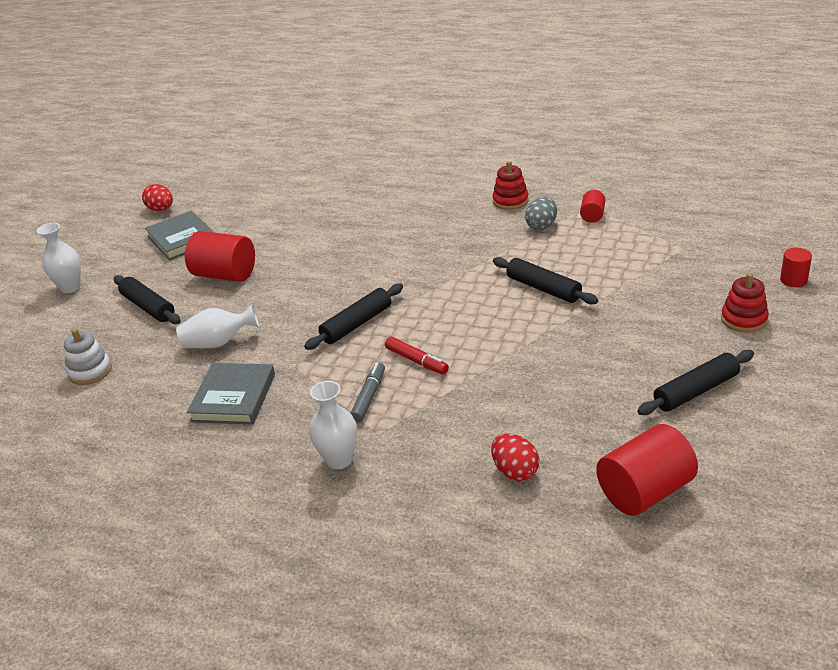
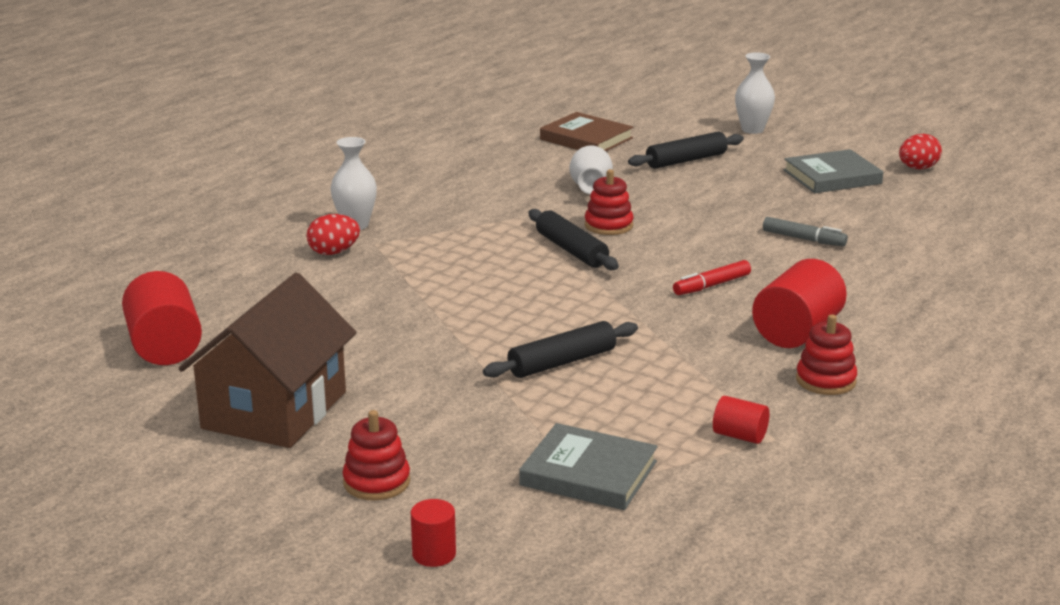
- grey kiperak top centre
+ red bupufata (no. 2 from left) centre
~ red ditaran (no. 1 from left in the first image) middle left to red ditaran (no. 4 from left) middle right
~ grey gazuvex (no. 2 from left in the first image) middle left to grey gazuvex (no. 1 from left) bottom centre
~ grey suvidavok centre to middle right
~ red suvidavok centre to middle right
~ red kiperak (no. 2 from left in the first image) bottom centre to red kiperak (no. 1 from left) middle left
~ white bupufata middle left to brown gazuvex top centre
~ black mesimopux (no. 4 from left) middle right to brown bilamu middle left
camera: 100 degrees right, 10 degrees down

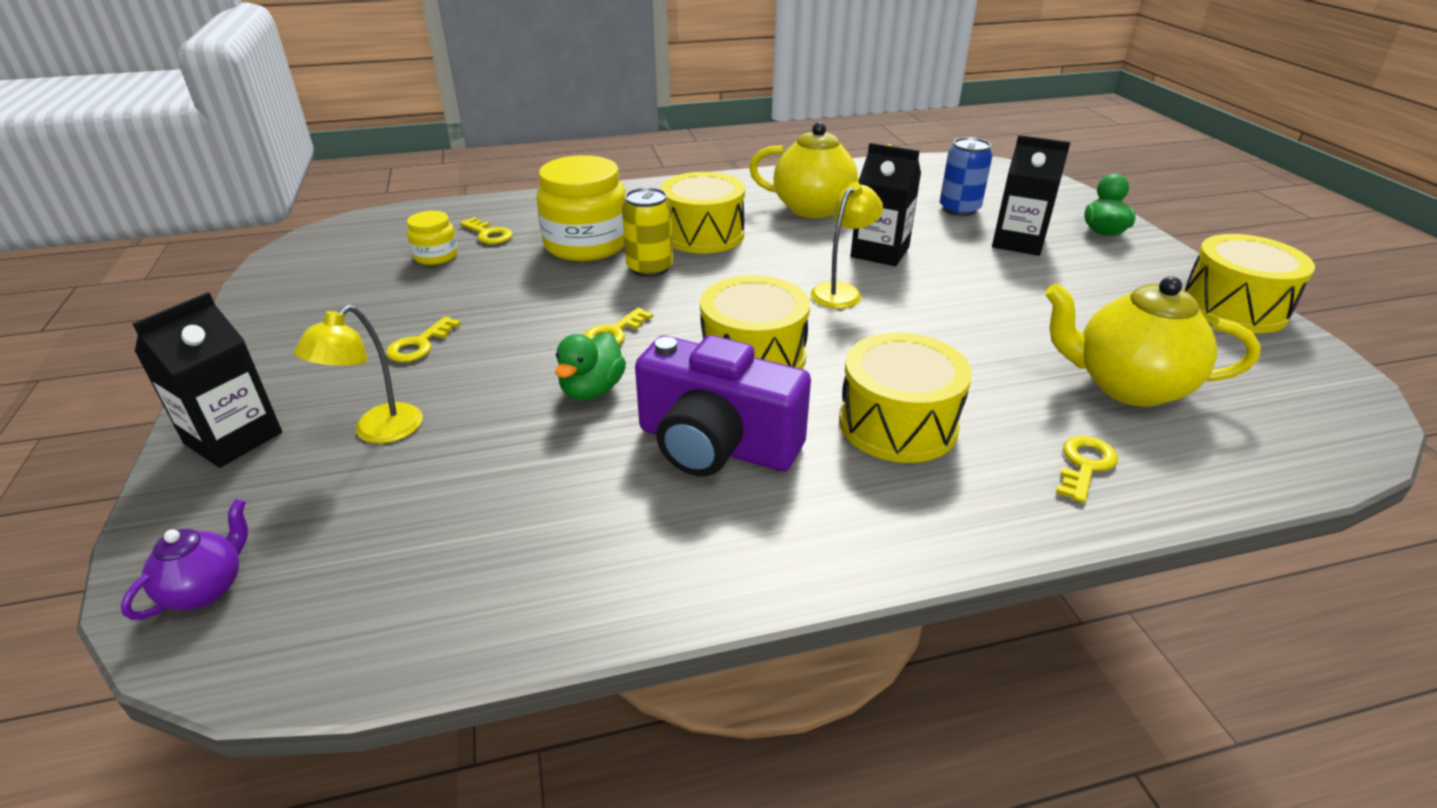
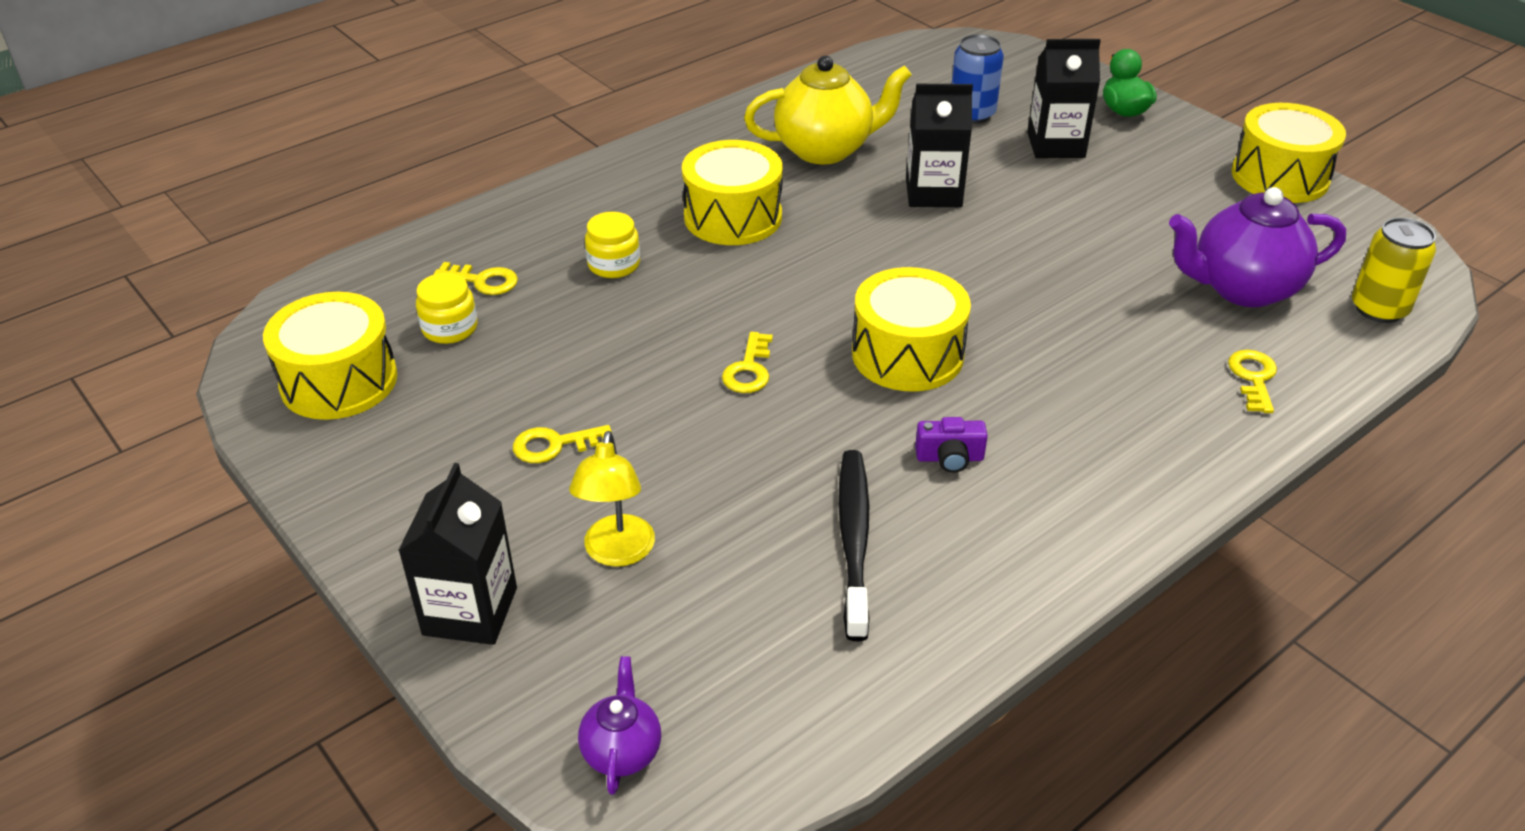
- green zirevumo (no. 1 from left) centre
- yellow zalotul (no. 2 from left) top centre
+ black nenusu centre
~ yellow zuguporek top centre to top right
~ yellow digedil (no. 3 from left in the first image) centre to yellow digedil (no. 1 from left) middle left
~ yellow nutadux (no. 2 from left) middle right to purple nutadux (no. 2 from left) top right
~ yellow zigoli (no. 1 from left in the first image) middle left = centre 75 degrees clockwise
~ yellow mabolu (no. 2 from left) top centre = top centre x0.51
~ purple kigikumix centre = centre x0.41
camera: 25 degrees left, 5 degrees up

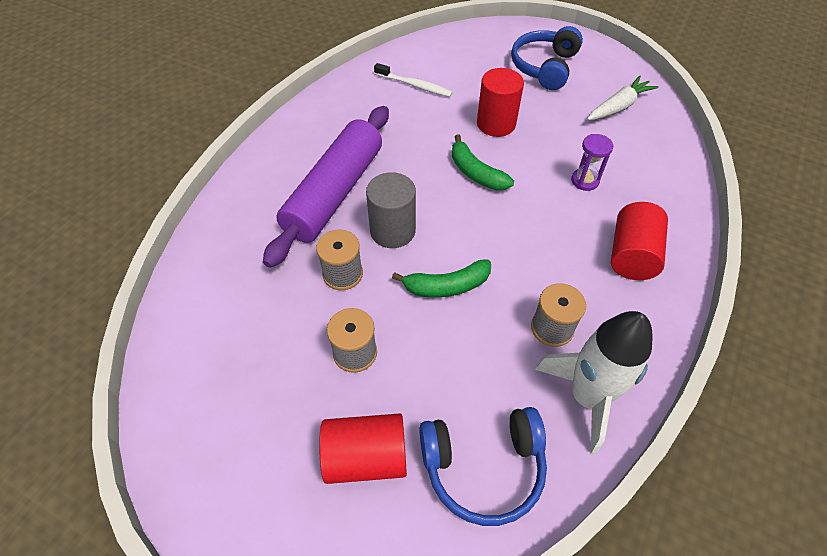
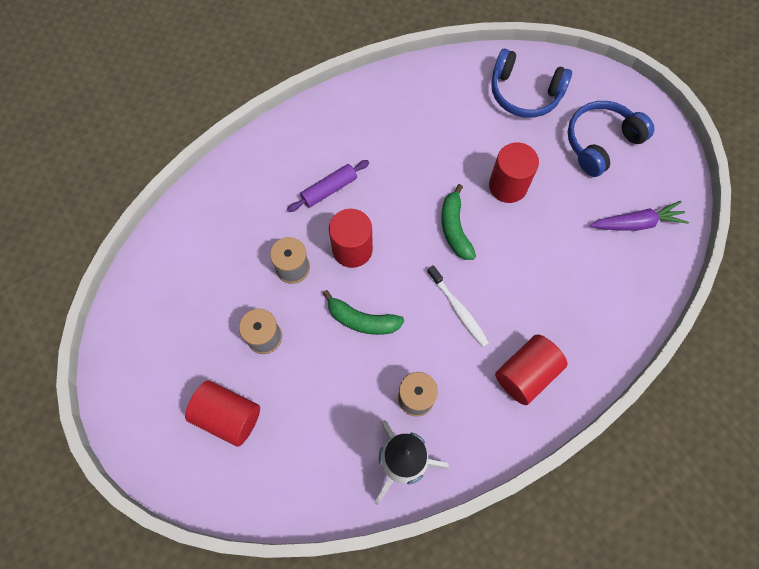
- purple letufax top right
~ white nenusu top centre to centre
~ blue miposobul (no. 1 from left) bottom centre to top right
~ grey ditaran centre to red ditaran (no. 2 from left) centre
~ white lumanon top right to purple lumanon middle right
~ purple mesimopux centre = top centre x0.47
camera: 30 degrees right, 15 degrees up

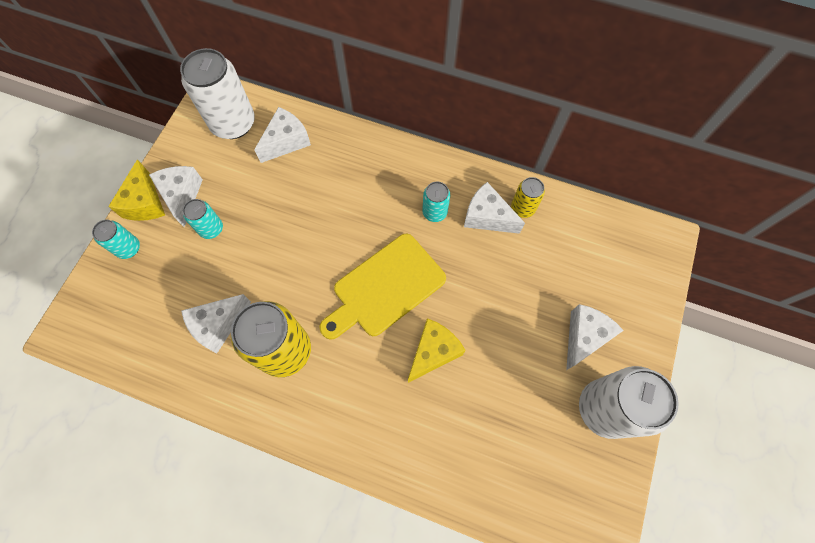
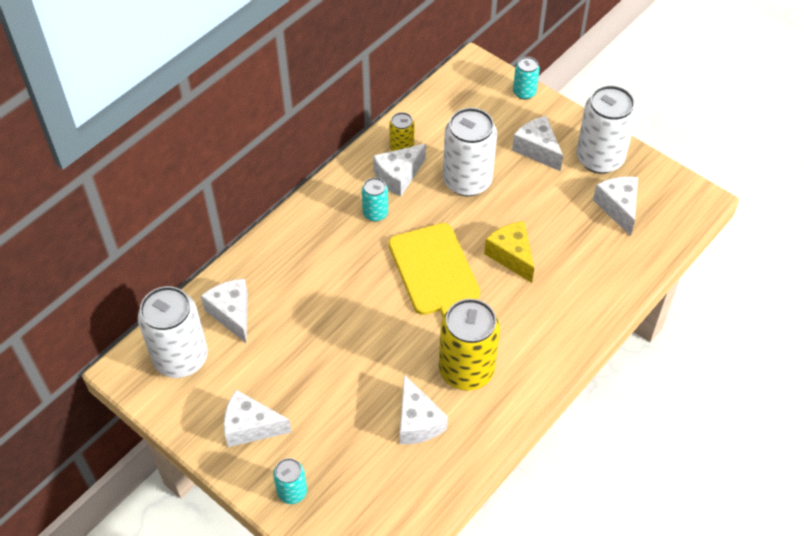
- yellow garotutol (no. 1 from left) middle left
+ white zuguporek (no. 2 from left) top centre
+ white garotutol (no. 6 from left) middle right
~ turquoise zuguporek (no. 2 from left in the first image) middle left to turquoise zuguporek (no. 3 from left) top centre
camera: 70 degrees left, 15 degrees down

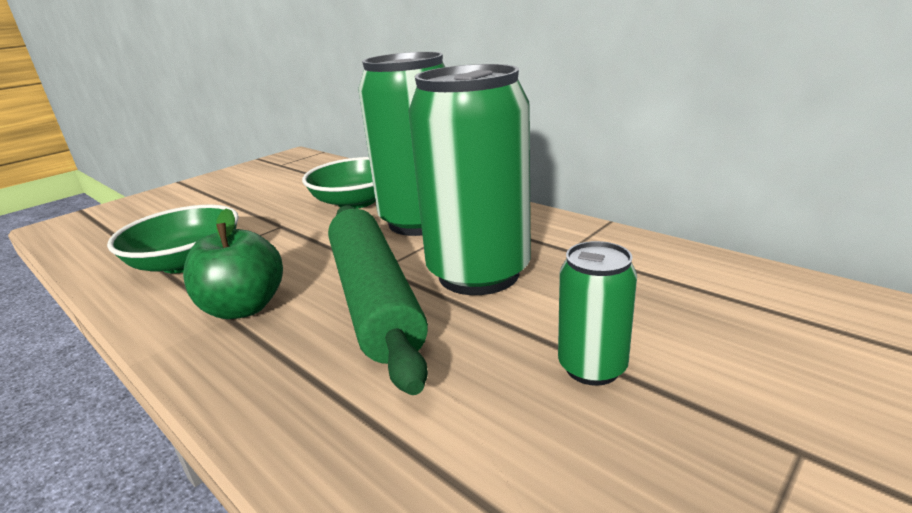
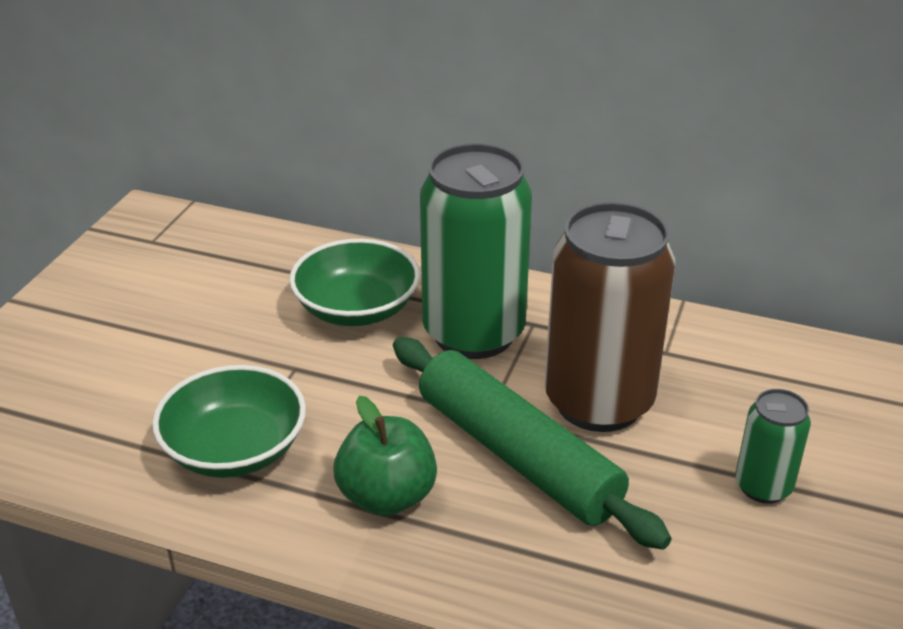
~ green zuguporek (no. 2 from left) centre to brown zuguporek middle right
camera: 25 degrees left, 10 degrees up

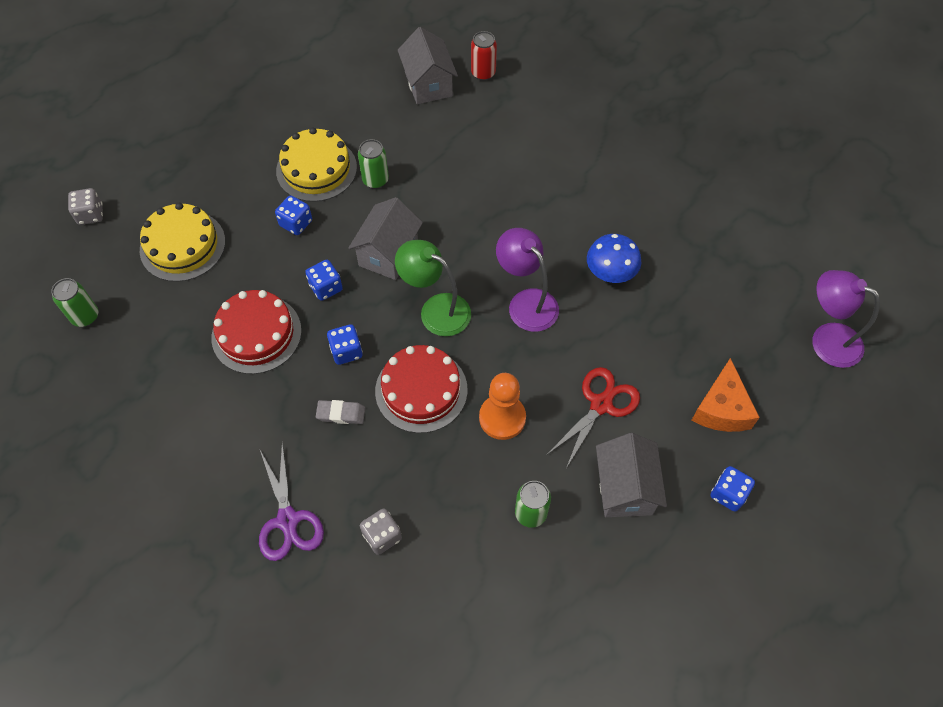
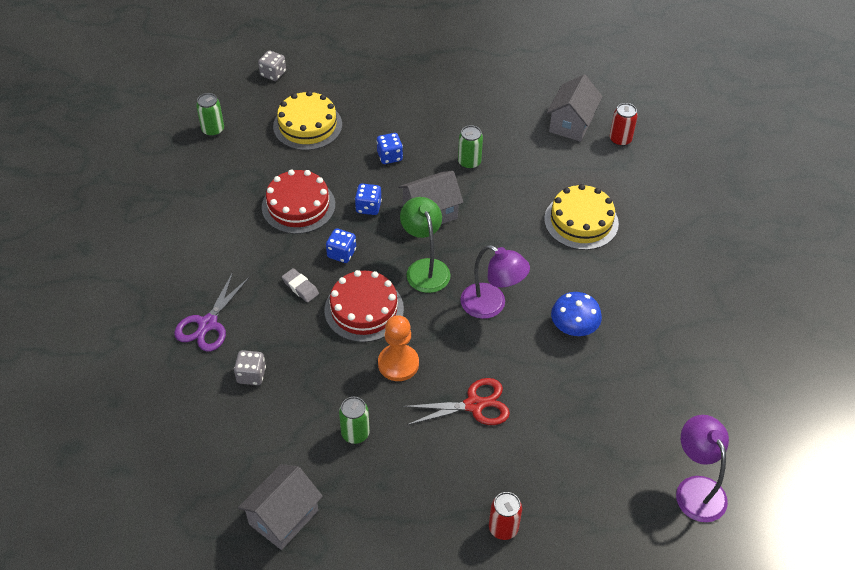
- orange garotutol middle right
~ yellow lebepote (no. 2 from left) top centre to middle right
~ grey bilamu (no. 3 from left in the first image) bottom right to grey bilamu (no. 1 from left) bottom left
~ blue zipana (no. 4 from left) bottom right to red zuguporek (no. 1 from left) bottom centre
~ purple zalotul (no. 1 from left) centre = centre 120 degrees clockwise
camera: 40 degrees right, 10 degrees down

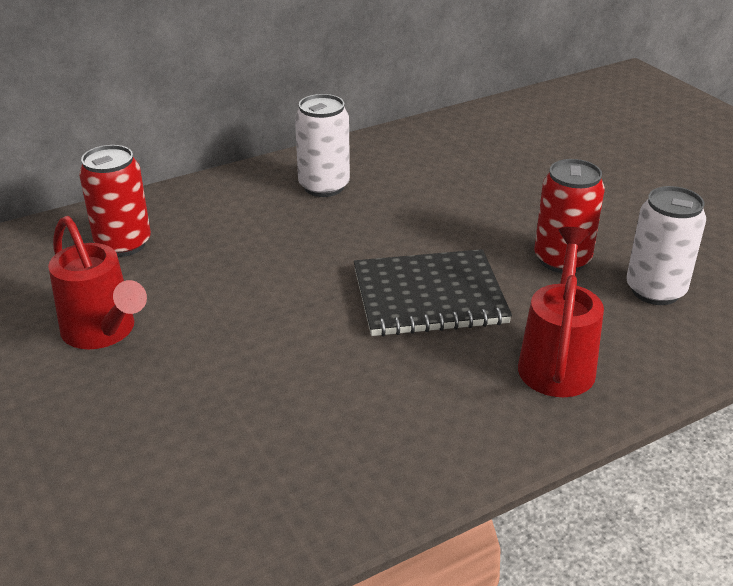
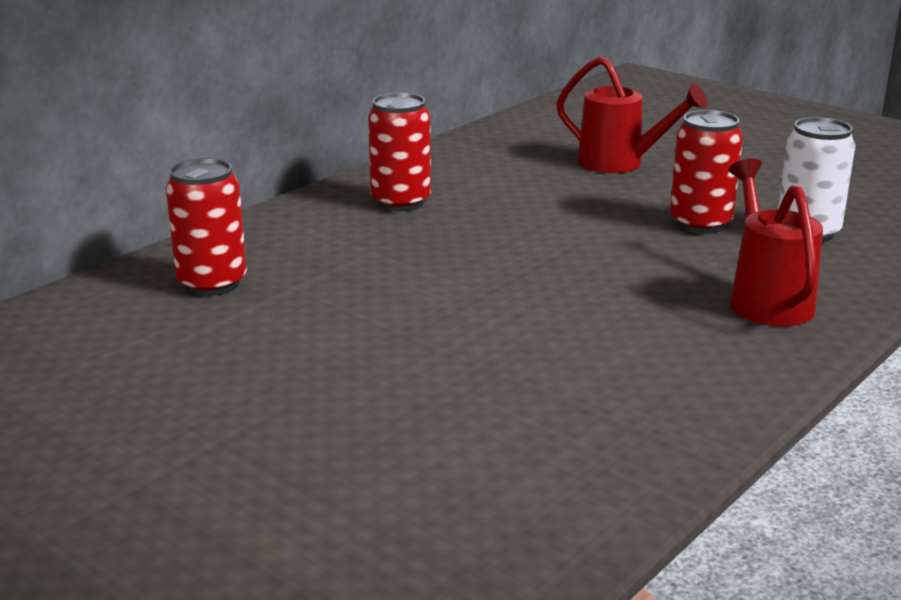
- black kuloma centre
~ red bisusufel (no. 1 from left) middle left to top right
~ white zuguporek (no. 1 from left) top centre to red zuguporek (no. 2 from left) top centre
camera: 20 degrees left, 10 degrees down

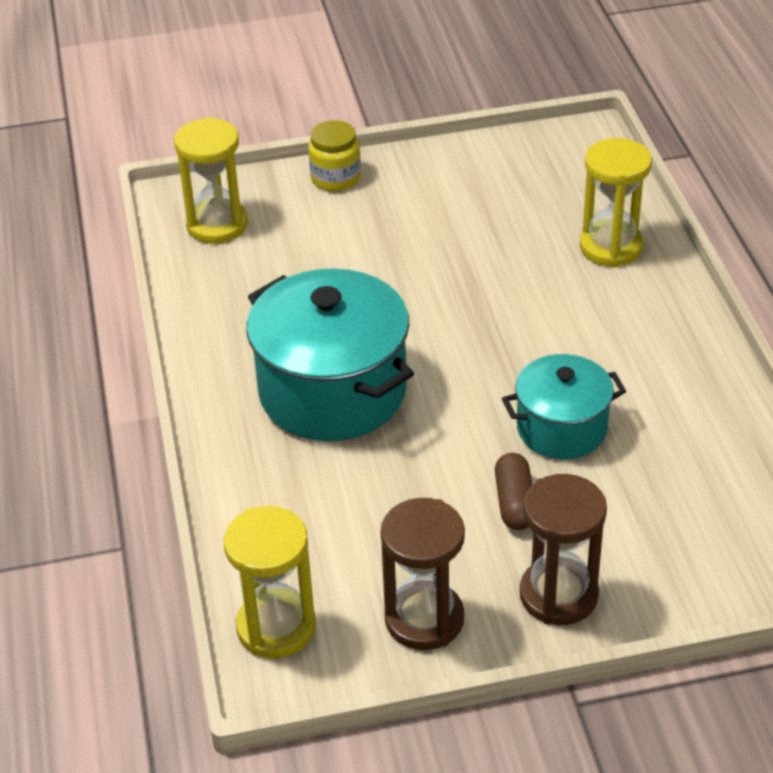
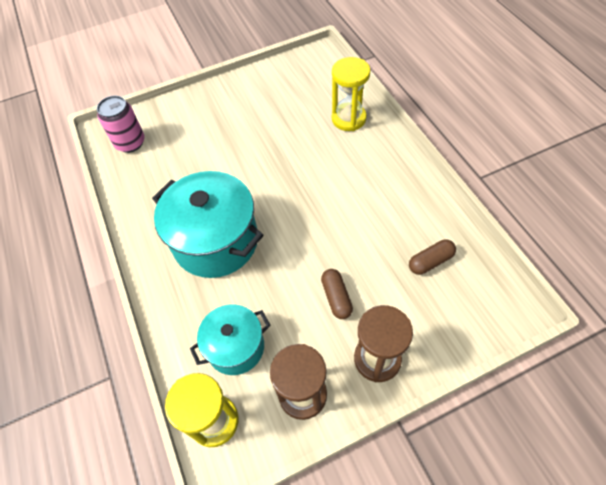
- yellow mabolu top centre
+ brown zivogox (no. 2 from left) middle right
~ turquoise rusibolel (no. 2 from left) middle right to bottom centre
~ yellow letufax (no. 1 from left) top left to pink zuguporek top left
camera: 10 degrees left, 15 degrees up

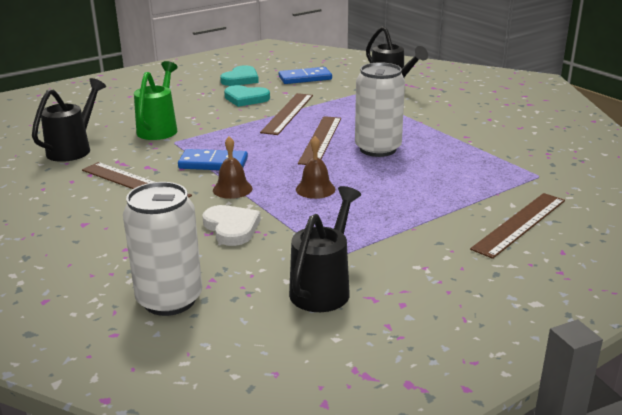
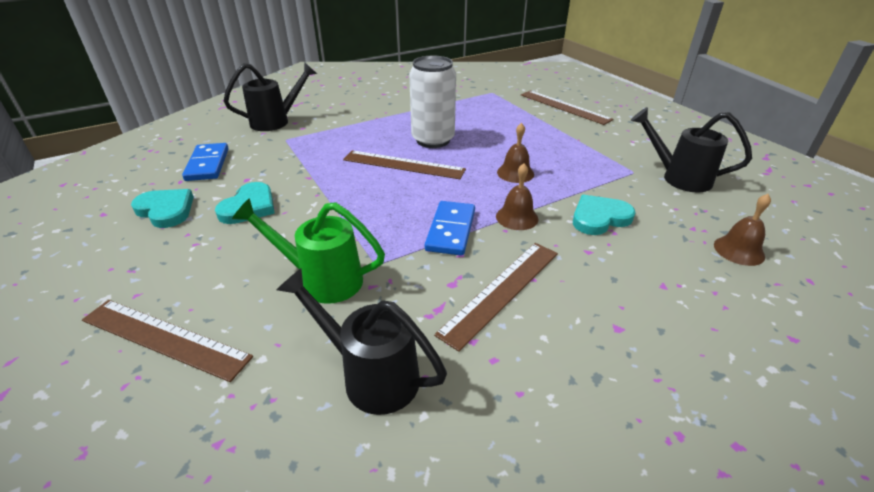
~ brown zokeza (no. 2 from left in the first image) top centre to brown zokeza (no. 1 from left) bottom left
~ white zuguporek (no. 1 from left) middle left to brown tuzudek (no. 3 from left) middle right
~ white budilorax centre to turquoise budilorax (no. 3 from left) middle right
camera: 85 degrees left, 10 degrees up

